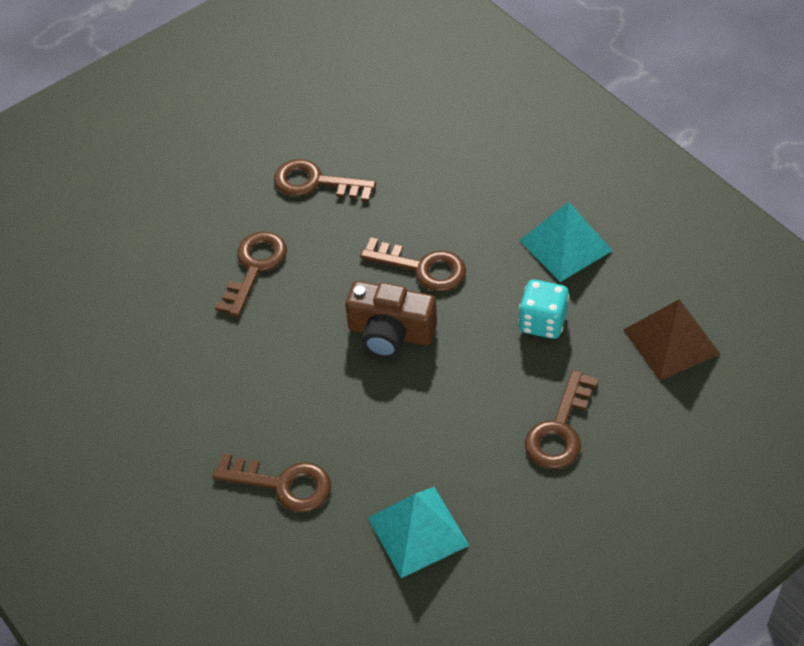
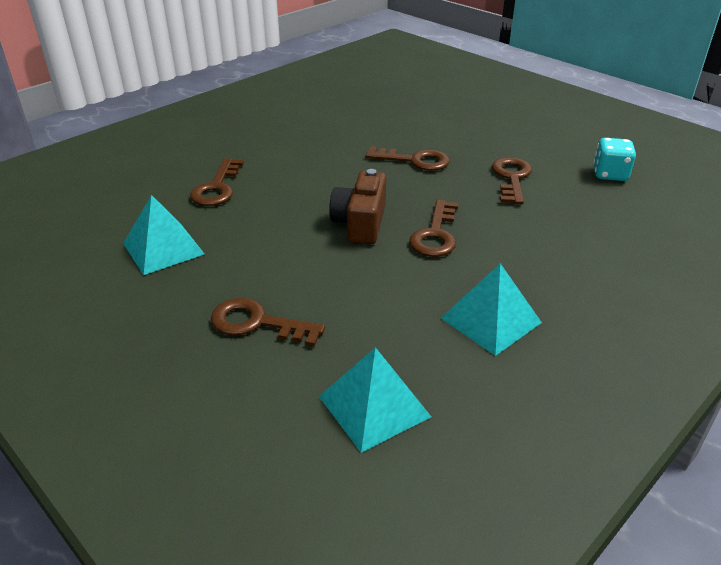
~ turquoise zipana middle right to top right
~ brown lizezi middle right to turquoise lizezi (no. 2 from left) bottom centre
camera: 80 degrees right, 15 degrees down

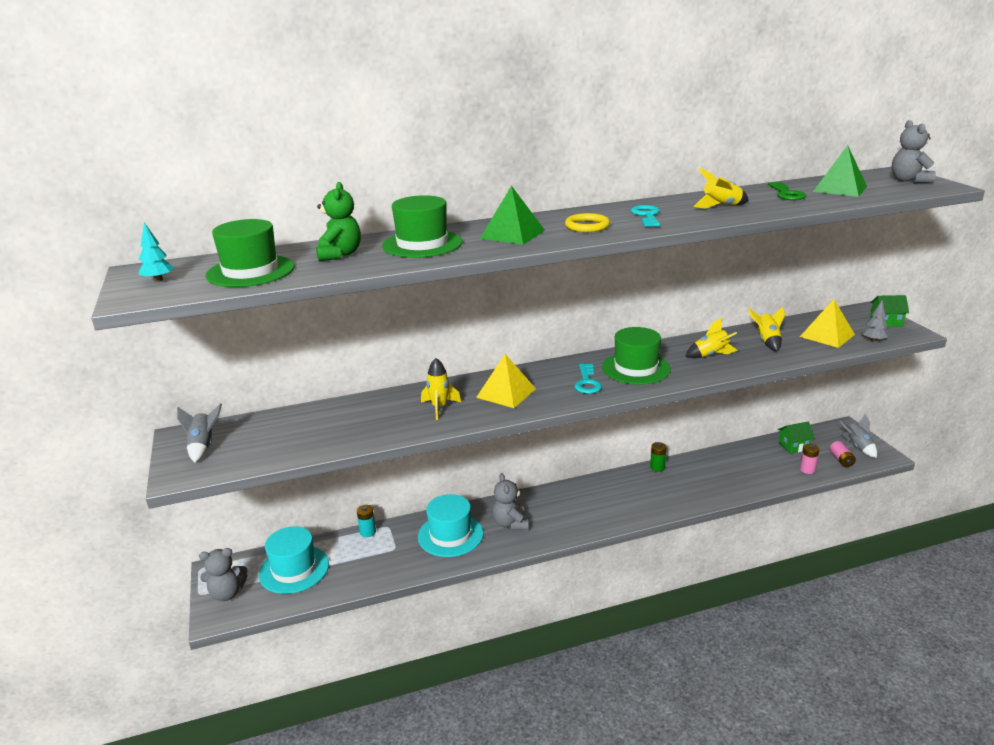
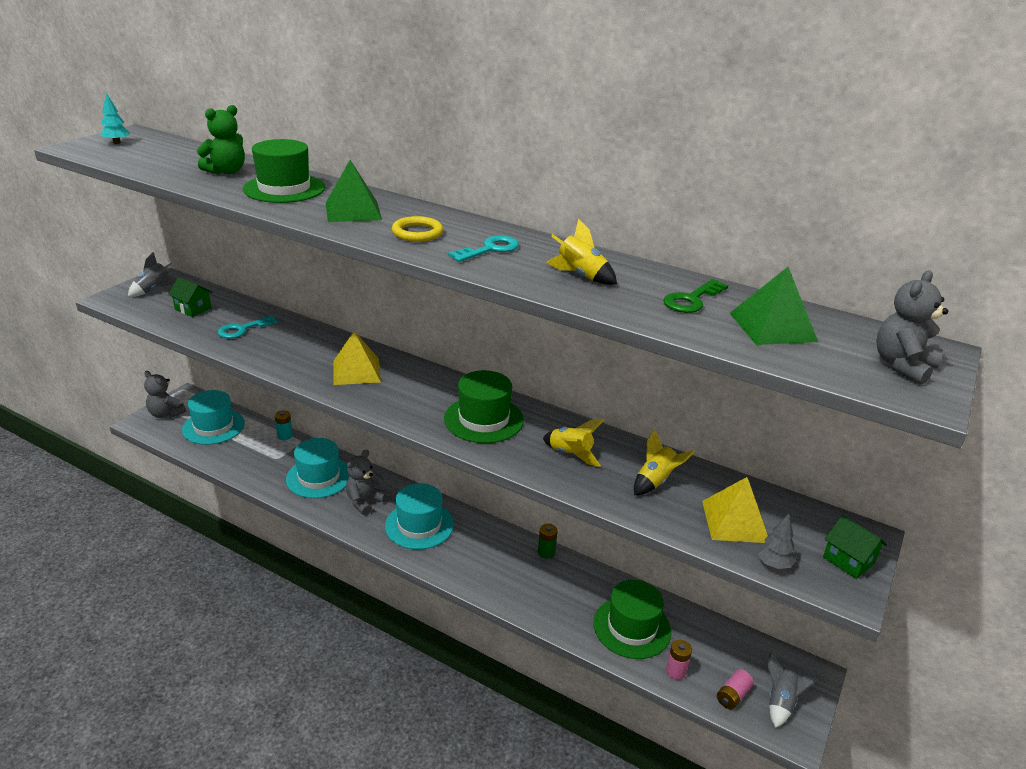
- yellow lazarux (no. 1 from left) centre
+ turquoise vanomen (no. 3 from left) bottom centre
~ green vanomen (no. 1 from left in the first image) middle left to green vanomen (no. 3 from left) bottom centre
~ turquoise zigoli (no. 1 from left) centre to middle left
~ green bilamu (no. 1 from left) middle right to middle left
camera: 45 degrees right, 5 degrees up

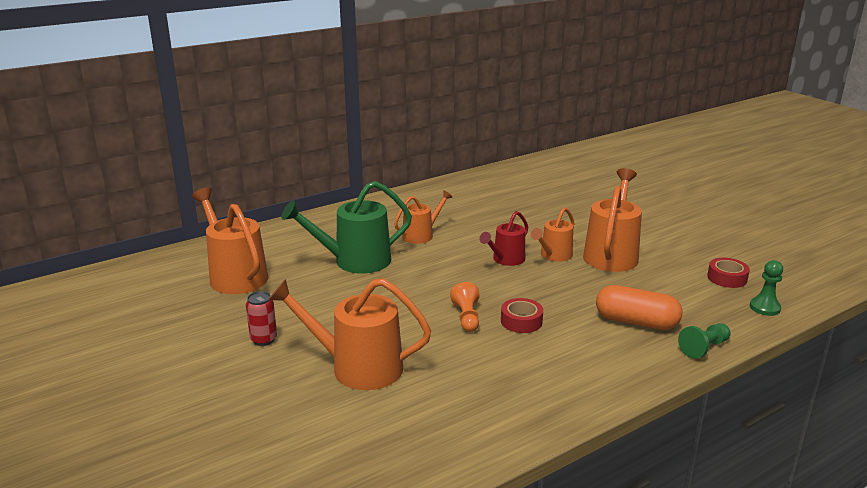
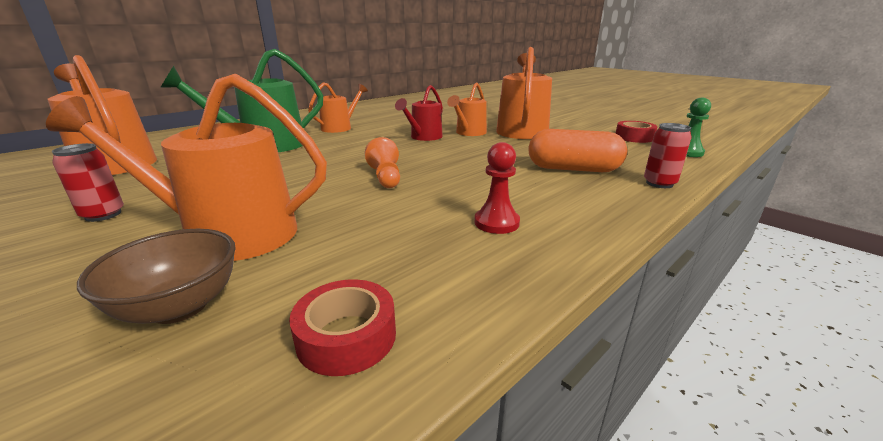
+ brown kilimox middle left
+ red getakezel centre
~ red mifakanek (no. 1 from left) centre to bottom centre
~ green getakezel (no. 1 from left) bottom right to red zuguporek (no. 2 from left) middle right
camera: 10 degrees left, 0 degrees up

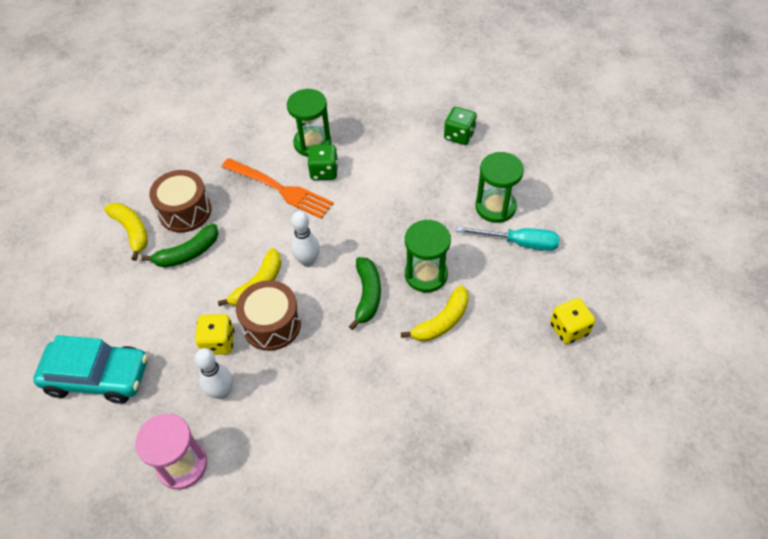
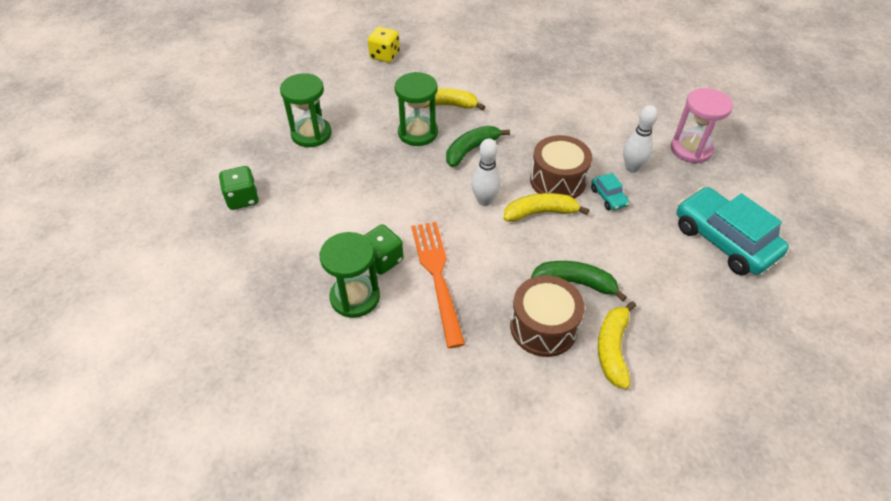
- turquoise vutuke centre
~ yellow zipana (no. 1 from left) middle left to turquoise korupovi (no. 1 from left) middle right
camera: 135 degrees left, 5 degrees down

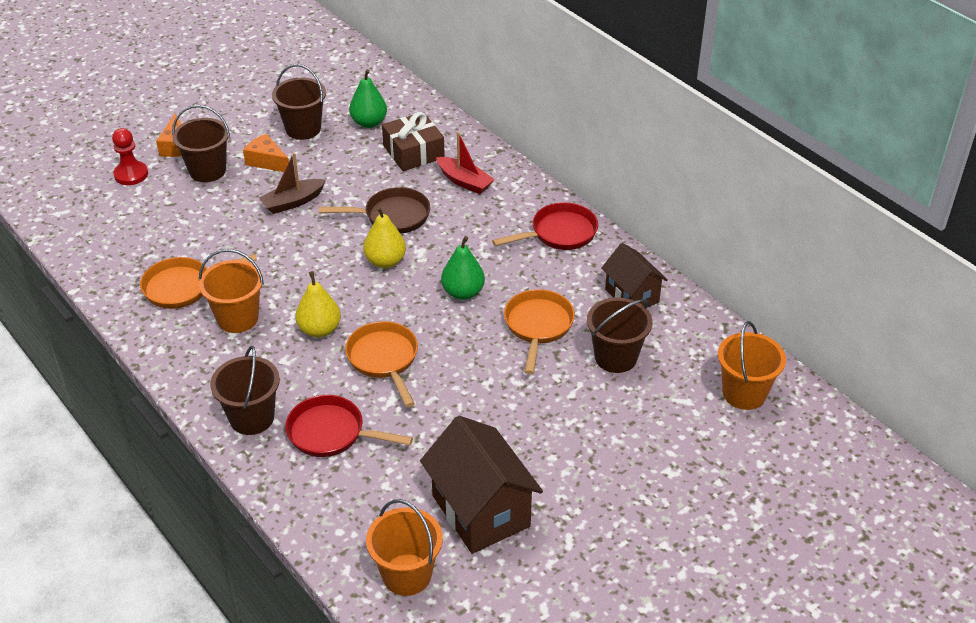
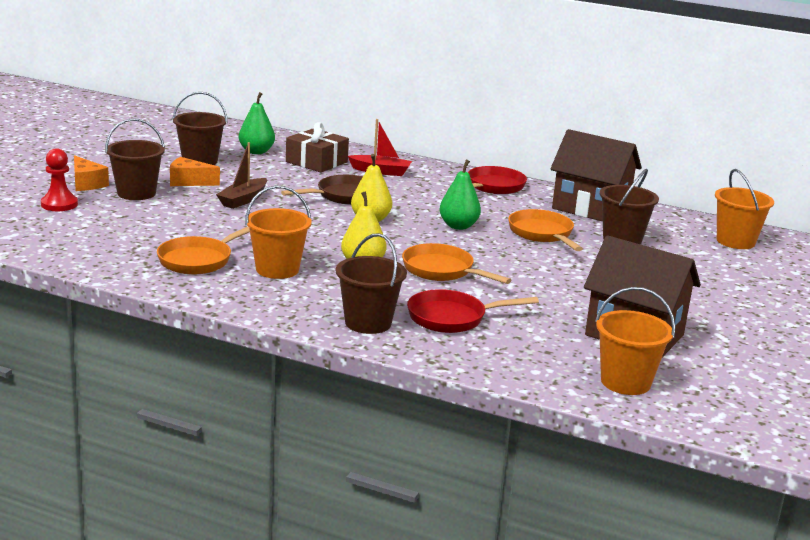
~ brown bilamu (no. 2 from left in the first image) centre = top right x1.61
camera: 30 degrees left, 20 degrees down

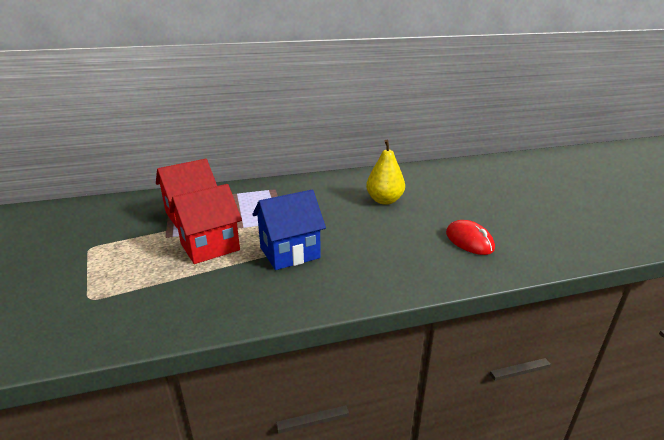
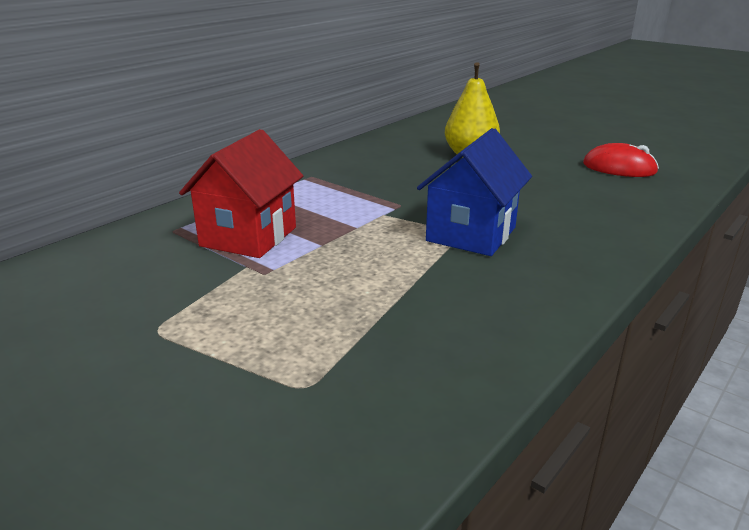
- red bilamu (no. 2 from left) middle left
camera: 35 degrees left, 0 degrees up

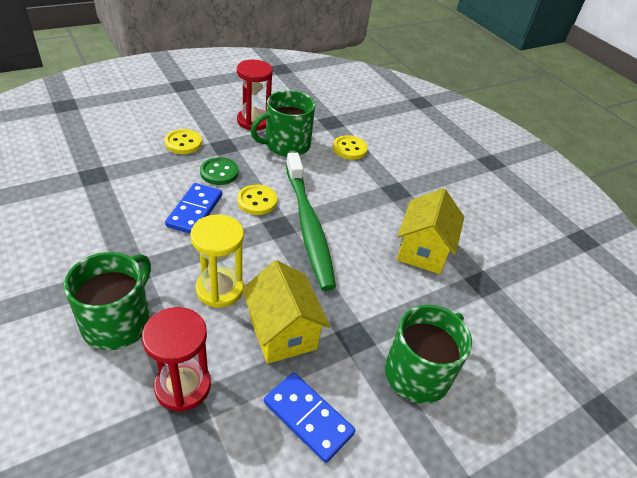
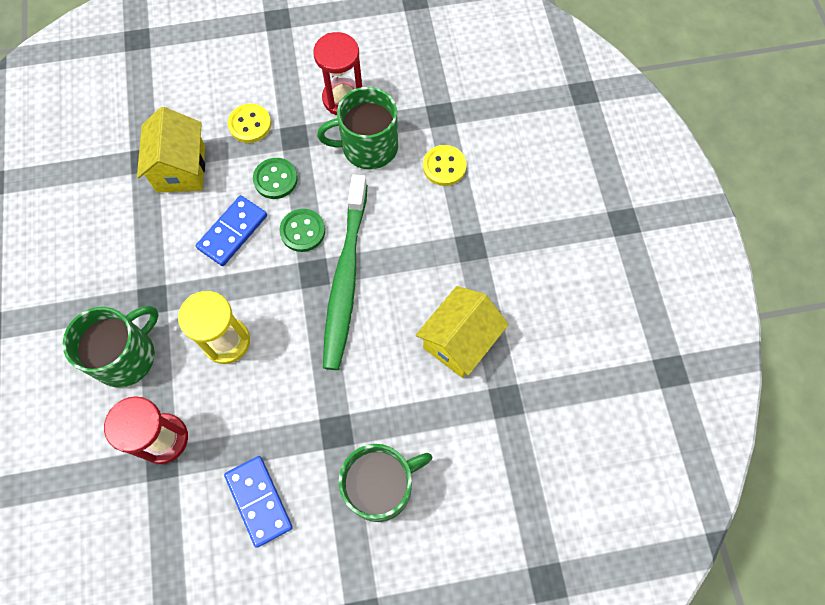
~ yellow bilamu (no. 1 from left) centre to top left
~ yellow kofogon (no. 2 from left) centre to green kofogon (no. 2 from left) centre
camera: 25 degrees right, 25 degrees up

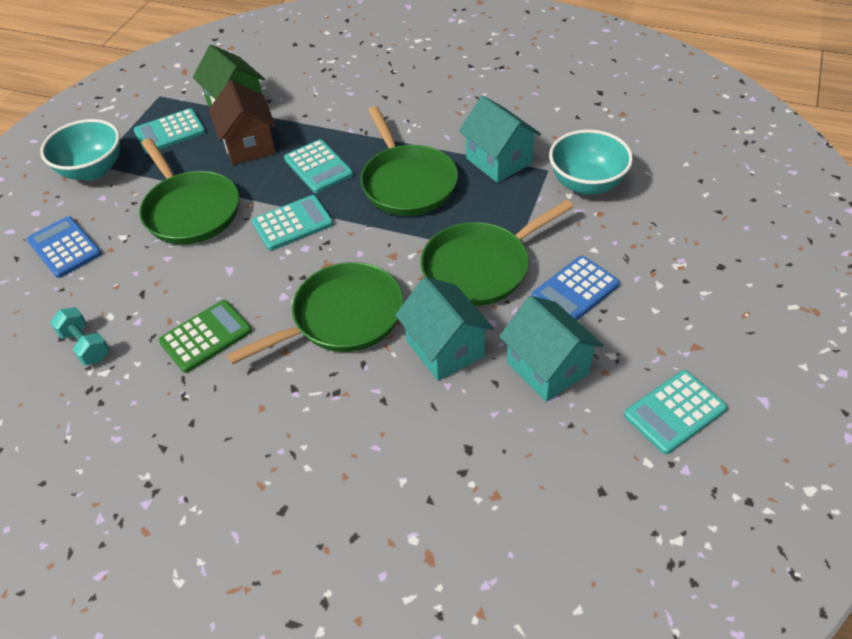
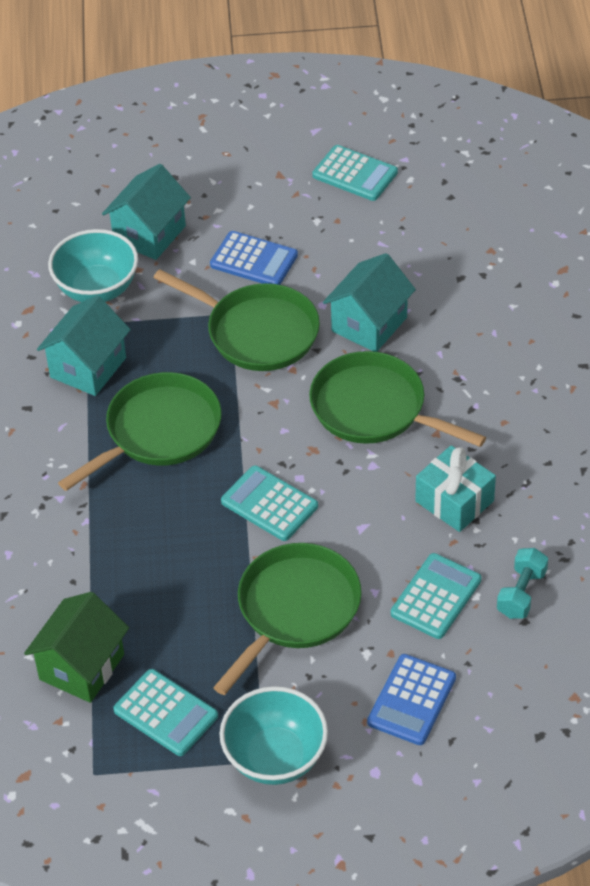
- brown bilamu top left
~ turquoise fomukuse (no. 3 from left in the first image) top centre to turquoise fomukuse (no. 4 from left) bottom right
~ turquoise bilamu (no. 3 from left in the first image) centre to turquoise bilamu (no. 2 from left) top left
~ green fomukuse middle left to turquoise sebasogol middle right
camera: 115 degrees left, 0 degrees up

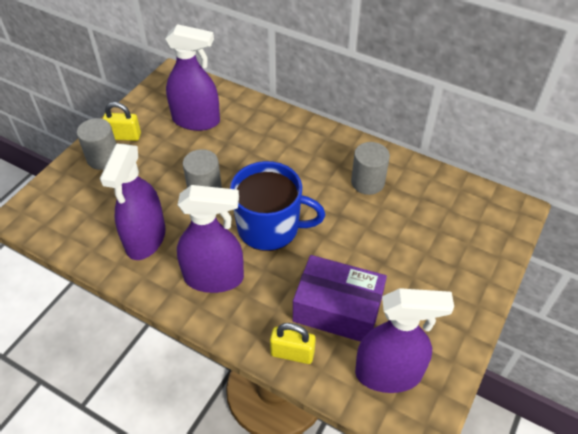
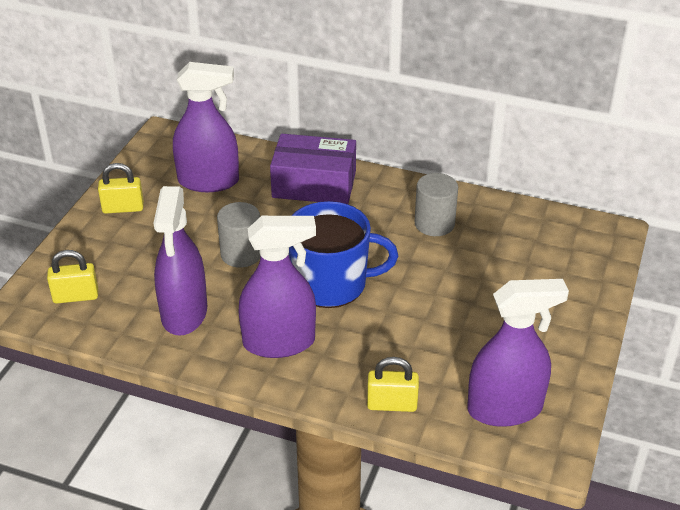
- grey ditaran (no. 1 from left) top left
+ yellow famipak (no. 1 from left) middle left
~ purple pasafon bottom centre to top centre
camera: 10 degrees left, 10 degrees down

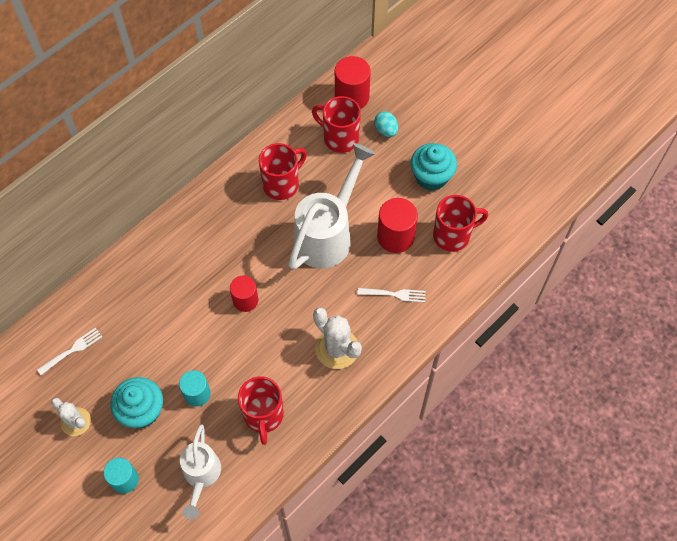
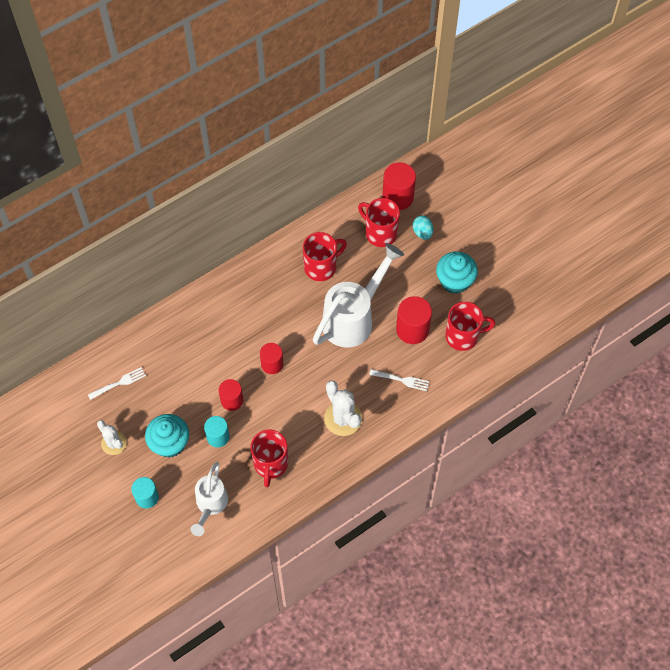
+ red ditaran (no. 1 from left) centre
camera: 10 degrees right, 0 degrees up

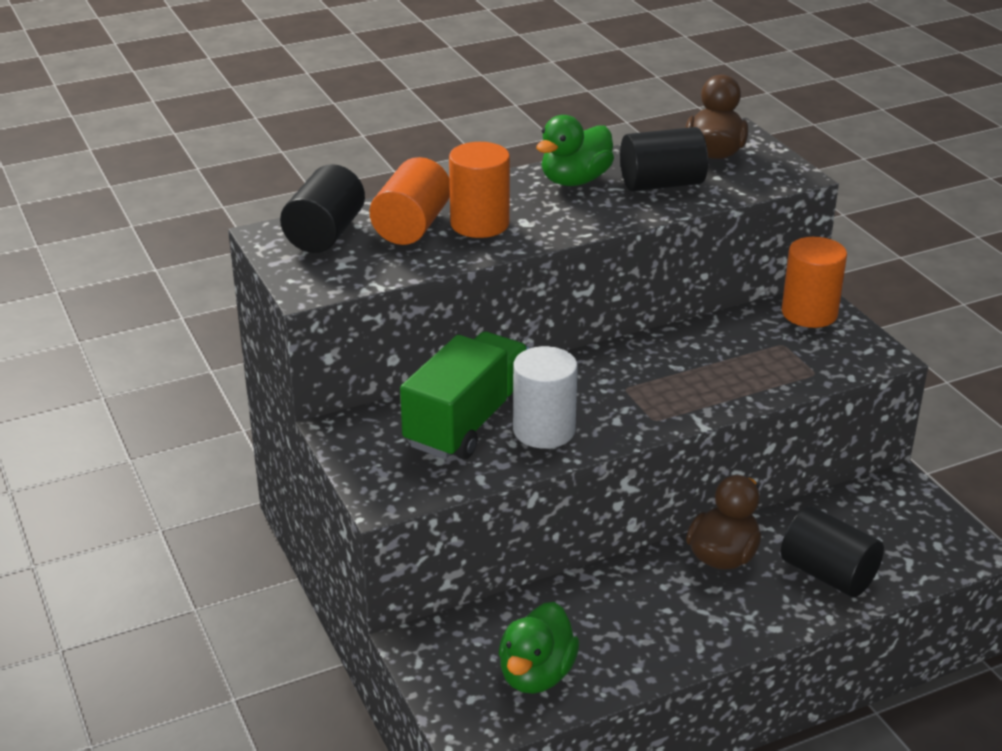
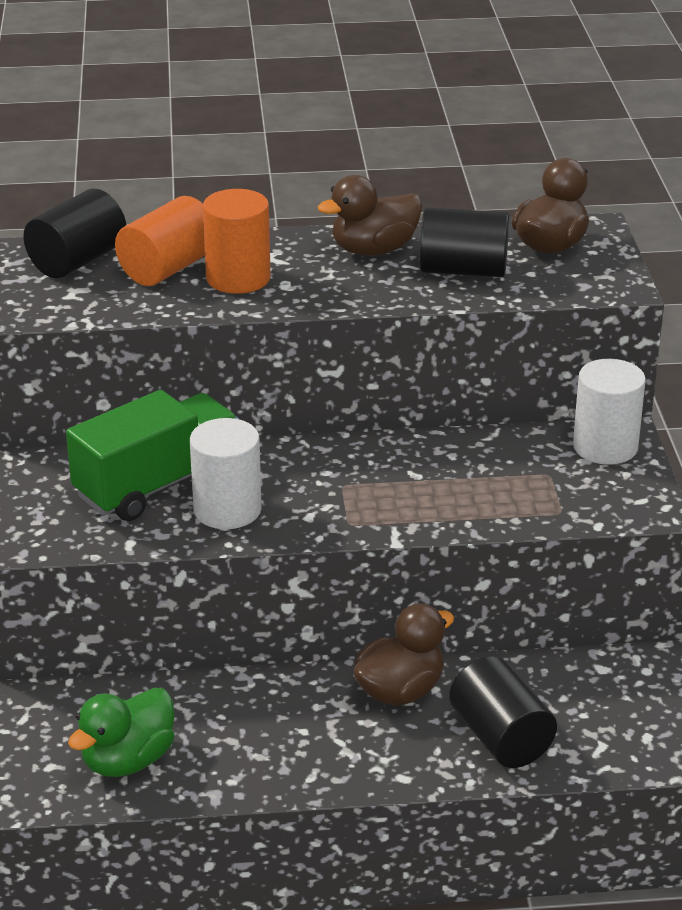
~ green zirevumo (no. 2 from left) top centre to brown zirevumo (no. 1 from left) top centre
~ orange ditaran (no. 3 from left) middle right to white ditaran (no. 2 from left) middle right
camera: 20 degrees right, 0 degrees up

